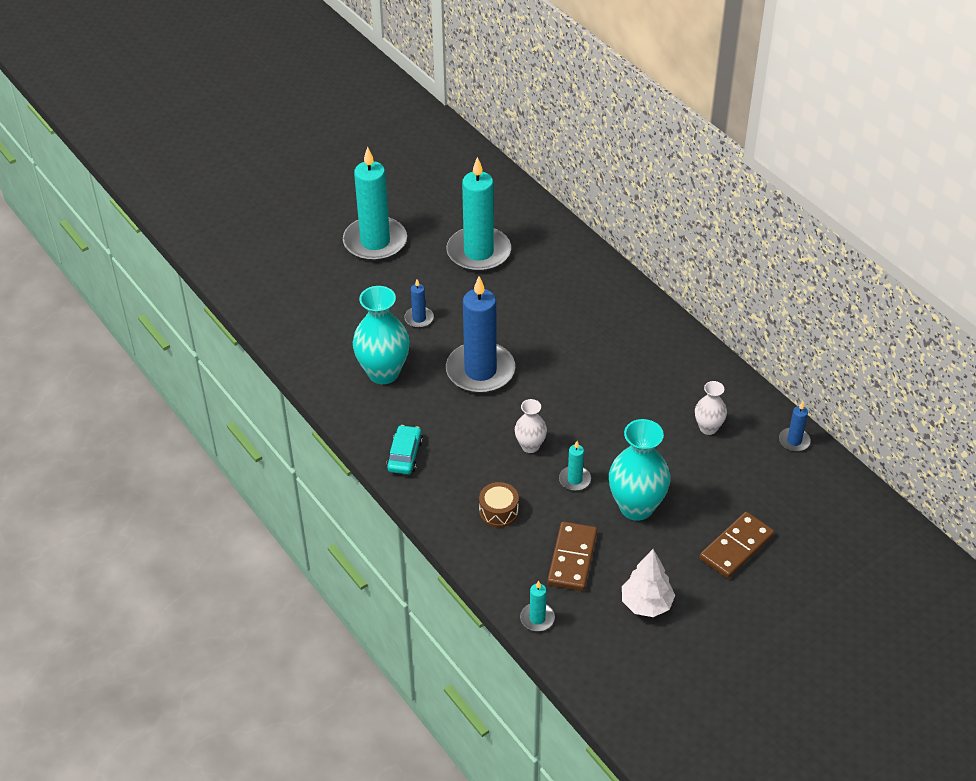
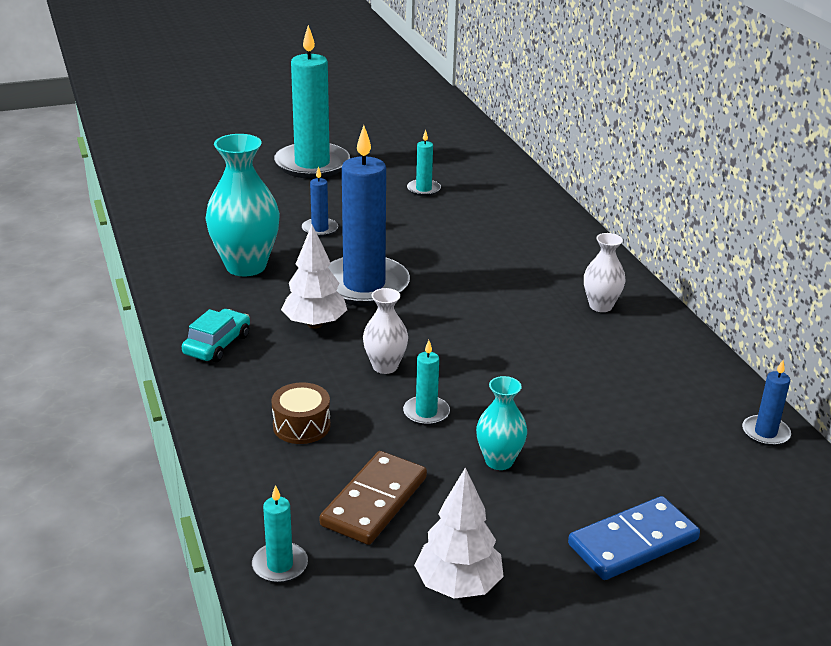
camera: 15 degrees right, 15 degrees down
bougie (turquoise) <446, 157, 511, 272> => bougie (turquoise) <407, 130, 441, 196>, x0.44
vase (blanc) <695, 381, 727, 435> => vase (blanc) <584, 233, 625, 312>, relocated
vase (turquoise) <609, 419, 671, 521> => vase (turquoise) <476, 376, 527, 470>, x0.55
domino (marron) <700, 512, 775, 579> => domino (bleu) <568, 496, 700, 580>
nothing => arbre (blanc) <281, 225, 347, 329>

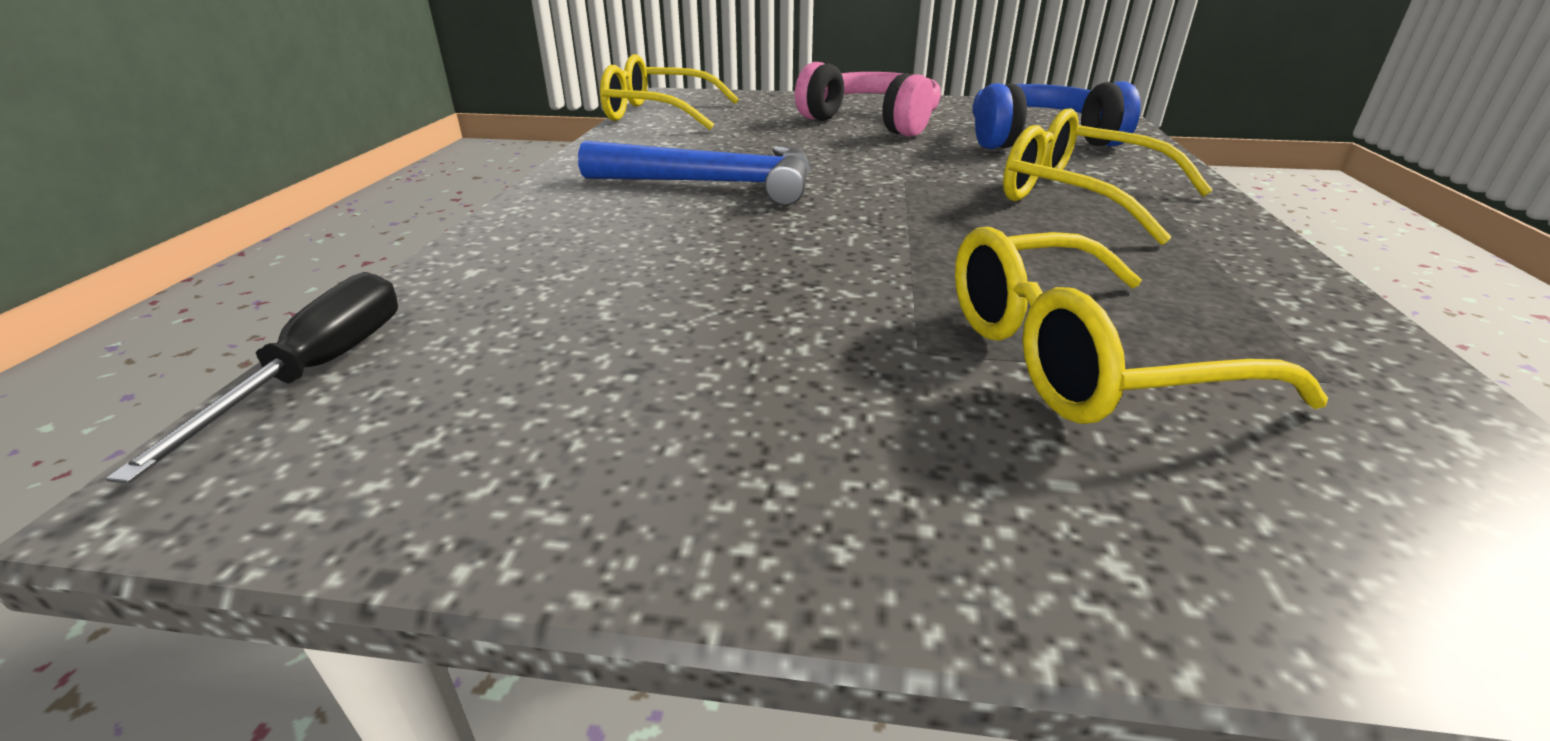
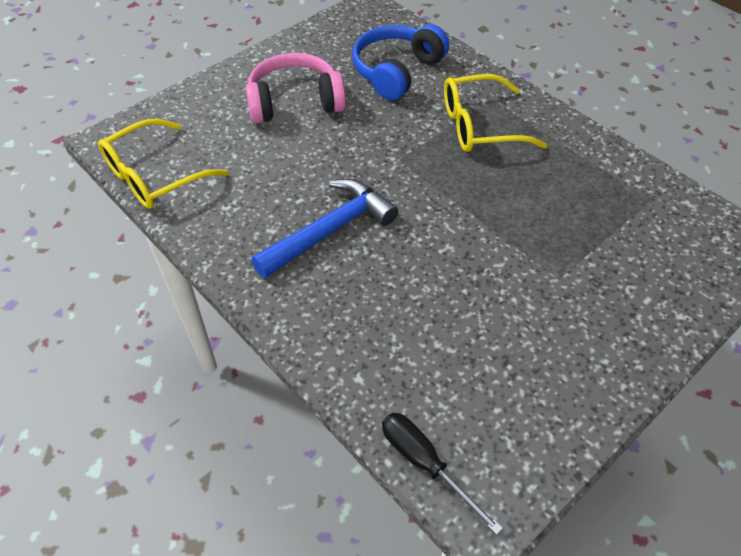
camera: 50 degrees left, 20 degrees up
lunettes (jaune) <955, 227, 1328, 424> => nothing

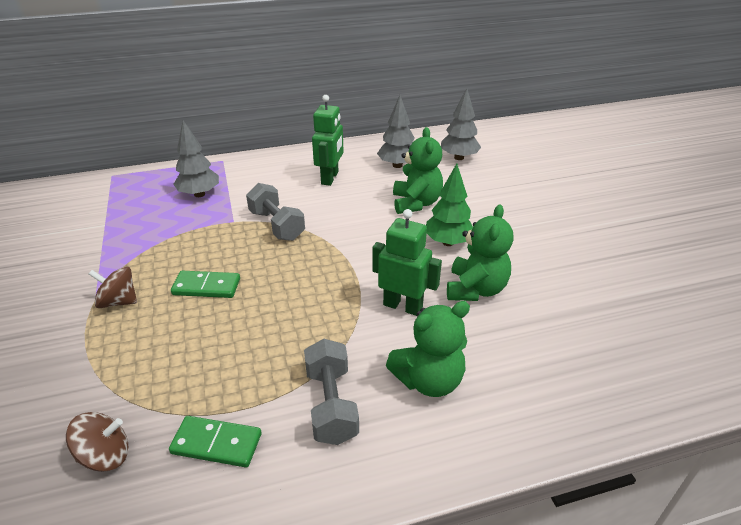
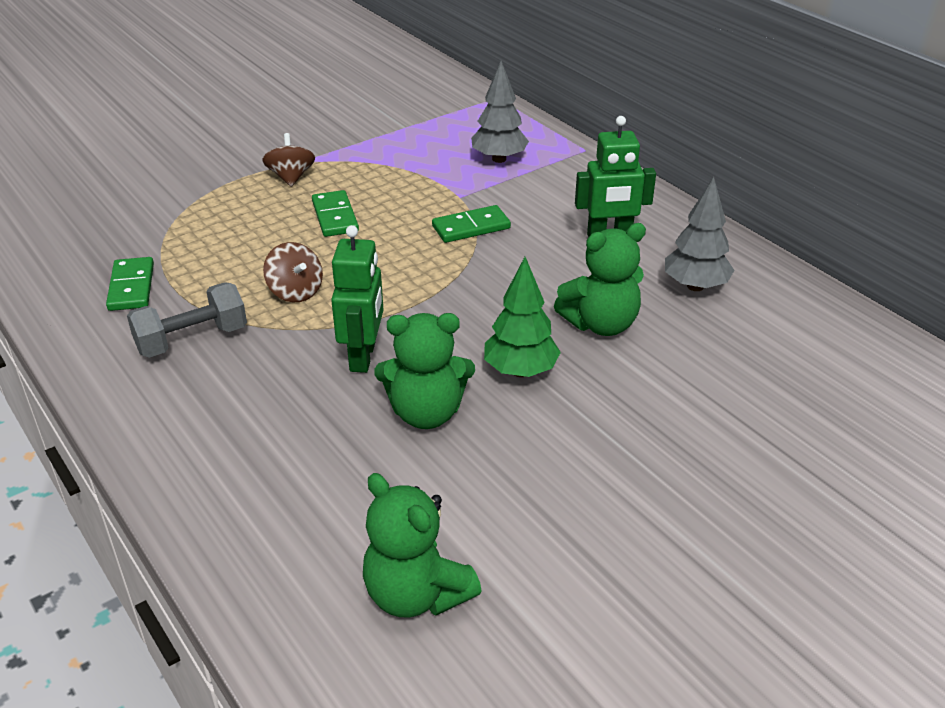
camera: 70 degrees right, 0 degrees up
arbre (gris) <441, 88, 481, 160> => nothing
haltère (gris) <246, 183, 305, 241> => domino (vert) <432, 205, 511, 243>
ours en peluche (vert) <386, 301, 470, 397> => ours en peluche (vert) <363, 473, 482, 618>, relocated
toupie (marron) <66, 412, 128, 472> => toupie (marron) <263, 242, 323, 302>, relocated

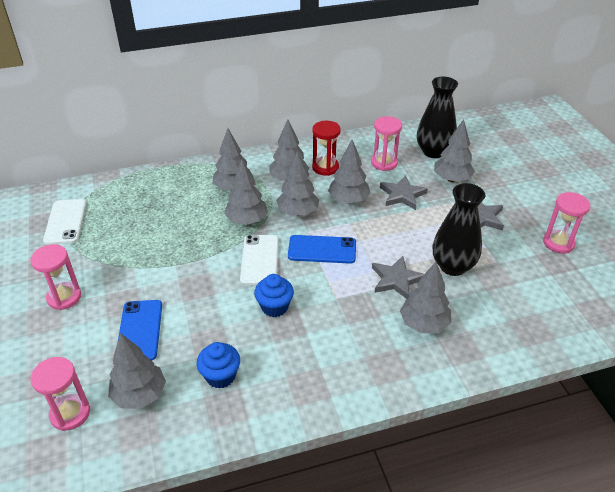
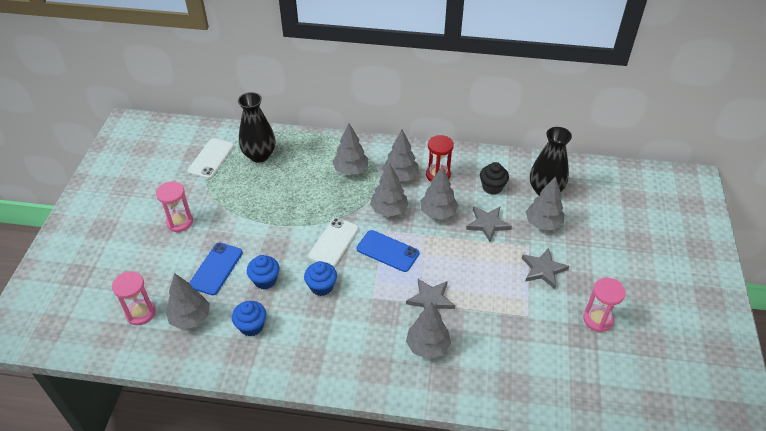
camera: 25 degrees right, 5 degrees up
sablier (rose) <371, 116, 402, 171> => muffin (noir) <480, 162, 509, 195>
arbre (gris) <224, 160, 268, 225> => nothing
vase (noir) <433, 183, 486, 276> => vase (noir) <238, 92, 275, 163>, relocated
nothing => muffin (bleu) <247, 255, 279, 289>

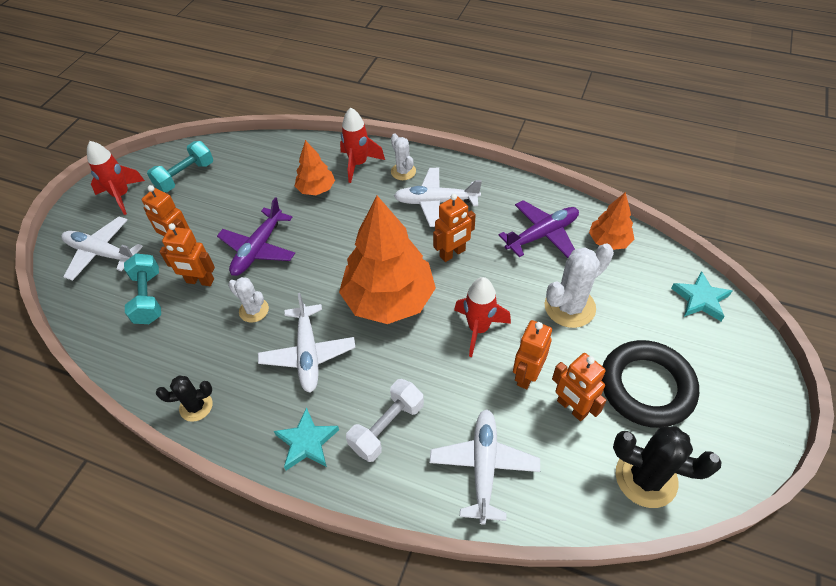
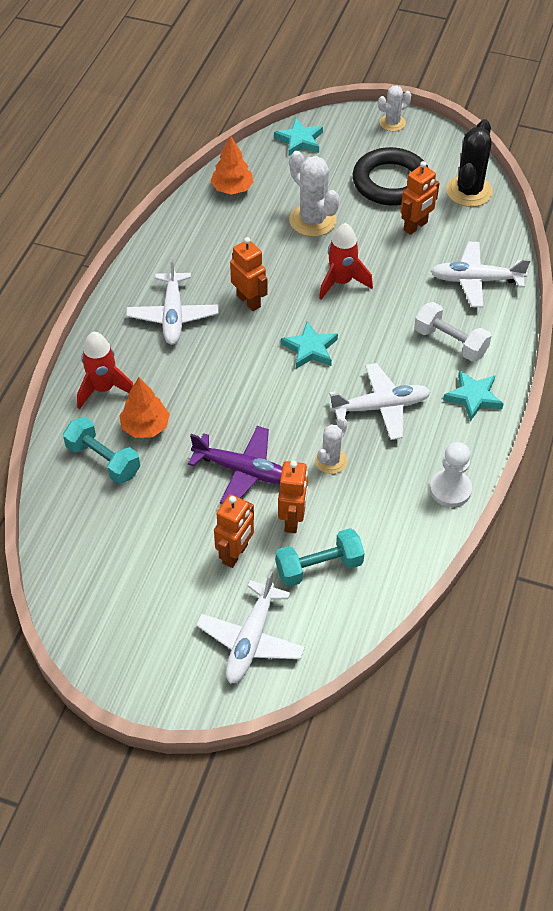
camera: 95 degrees left, 0 degrees up
cactus (blanc) <391, 133, 416, 180> => cactus (blanc) <378, 85, 411, 131>, relocated
fusée (rouge) <87, 141, 145, 215> => nothing
haltère (turquoise) <147, 141, 213, 192> => haltère (turquoise) <63, 417, 140, 484>, relocated
arbre (orange) <339, 196, 436, 324> => étoile (turquoise) <281, 321, 338, 369>
avion (violet) <499, 200, 579, 258> => nothing
robot (orange) <513, 320, 552, 389> => nothing
cactus (noir) <156, 376, 213, 422> => pion (blanc) <430, 442, 472, 507>

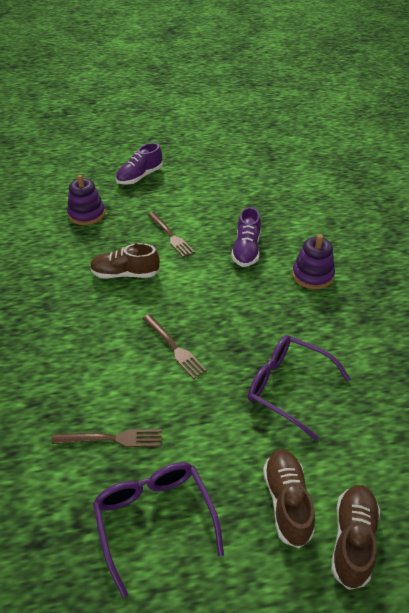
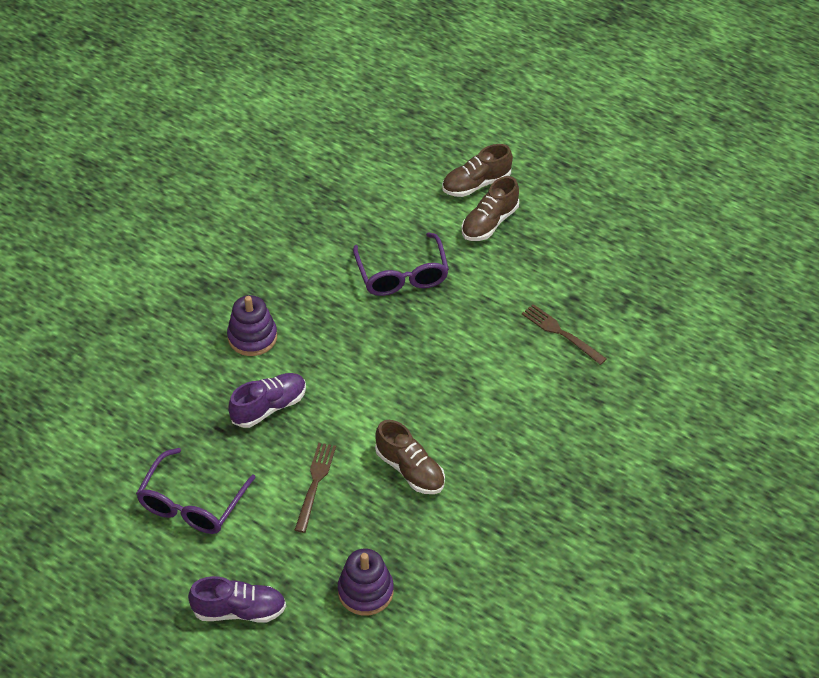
camera: 135 degrees left, 5 degrees up
fourchette (marron) <142, 314, 207, 379> => nothing
lunettes (violet) <93, 462, 224, 598> => lunettes (violet) <136, 448, 256, 534>, relocated

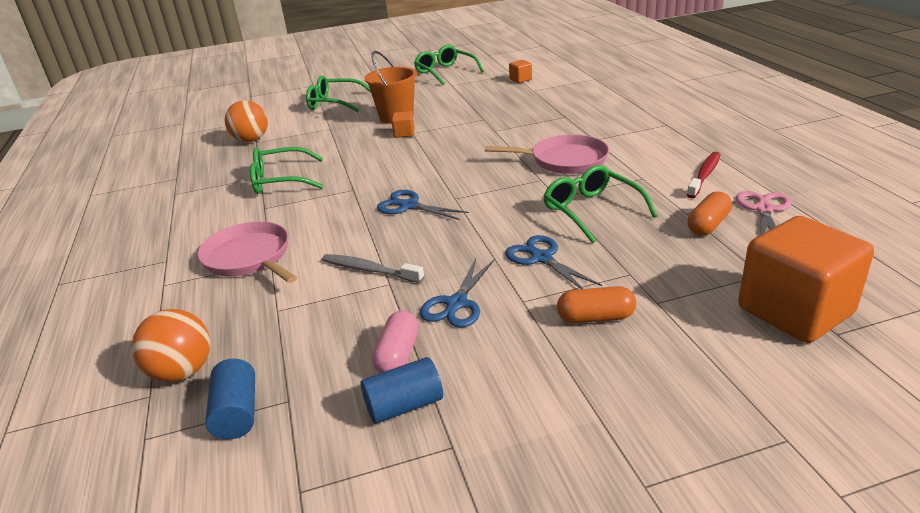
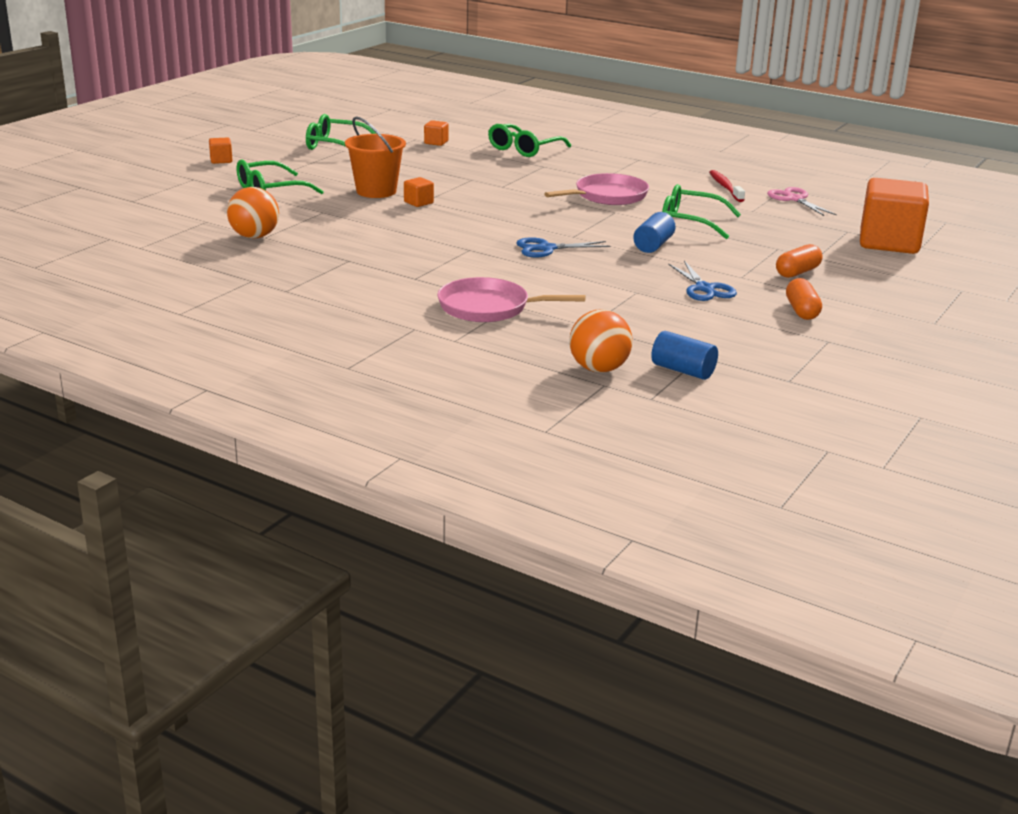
camera: 45 degrees left, 5 degrees down
lunettes (vert) <250, 147, 323, 194> => lunettes (vert) <488, 124, 571, 157>, relocated
gélule (orange) <687, 191, 732, 235> => gélule (orange) <786, 278, 822, 320>, relocated
ciseaux (bleu) <505, 235, 602, 289> => nothing
brosse à dents (gris) <322, 254, 424, 283> => nothing
gélule (rose) <372, 311, 419, 373> => nothing
cylindre (bleu) <360, 357, 443, 424> => cylindre (bleu) <633, 212, 676, 253>, relocated
nothing => cube (orange) <209, 138, 232, 164>

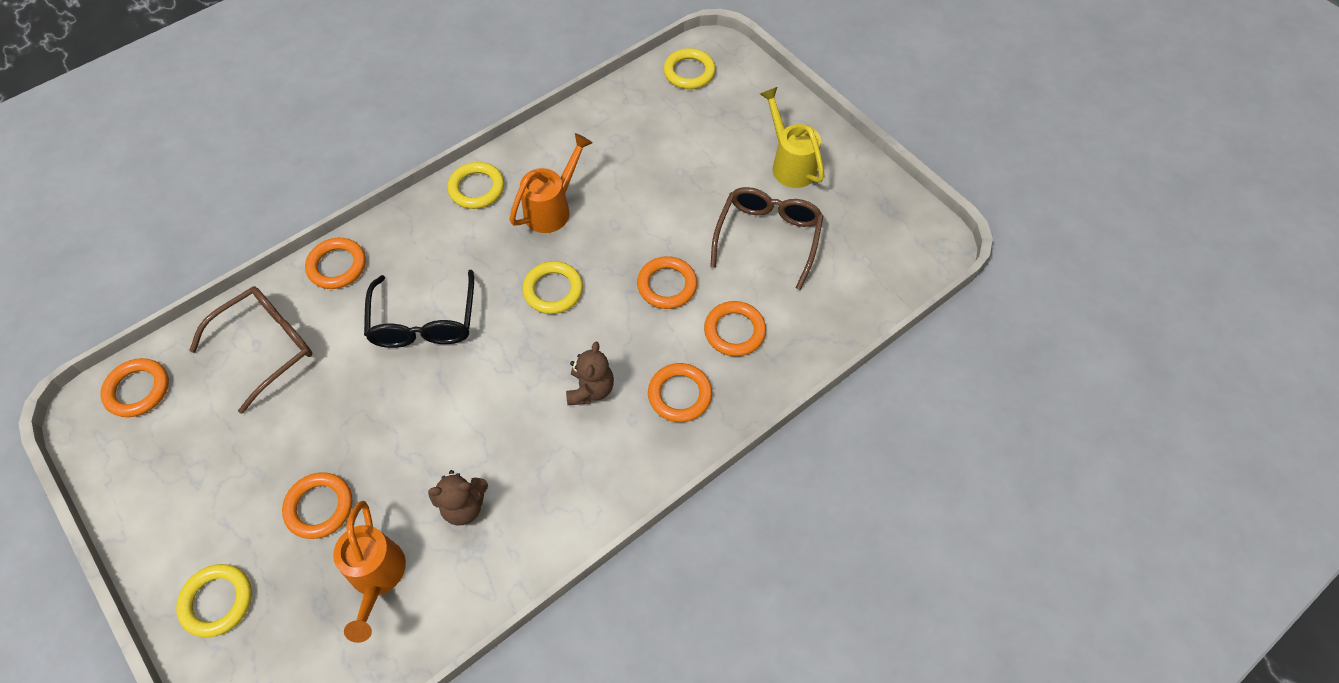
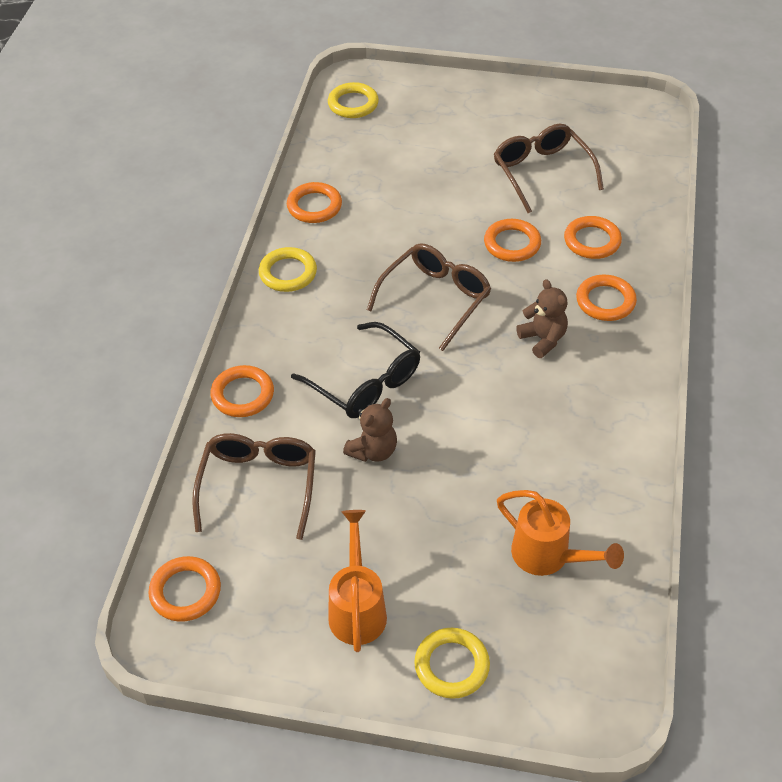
camera: 40 degrees left, 10 degrees down
arrosoir (jaune) <760, 87, 825, 188> => nothing
arrosoir (orange) <509, 133, 593, 233> => arrosoir (orange) <328, 510, 387, 652>, relocated
anneau (jaune) <523, 261, 583, 314> => lunettes (marron) <367, 243, 491, 351>
ours en peluche (marron) <428, 470, 488, 526> => ours en peluche (marron) <343, 398, 397, 462>, relocated
anneau (orange) <282, 472, 352, 539> => anneau (orange) <287, 182, 342, 223>, relocated

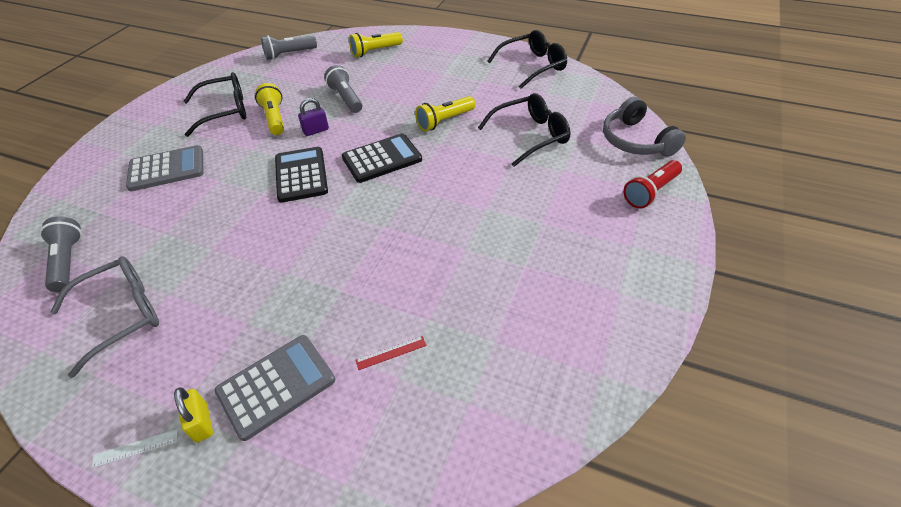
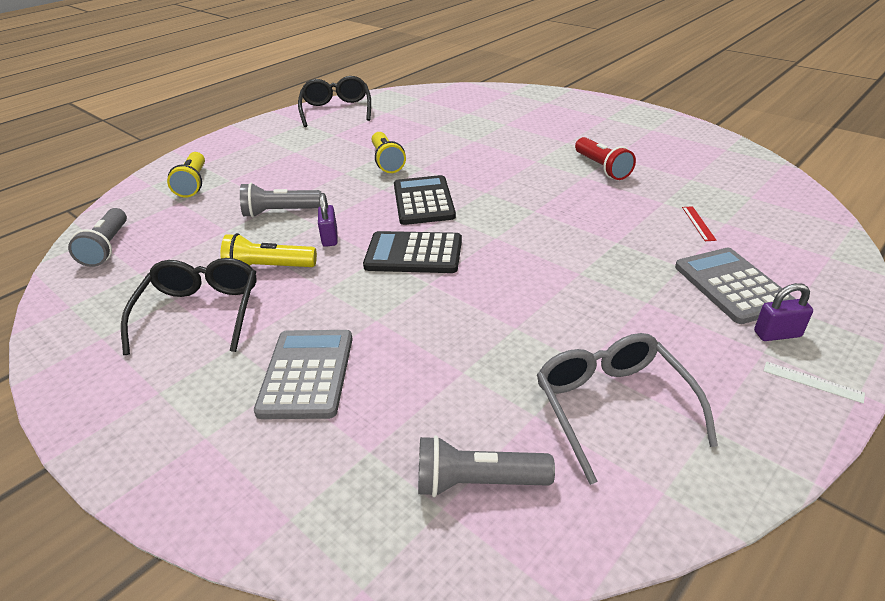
camera: 70 degrees left, 10 degrees down
lunettes (noir) <478, 93, 570, 167> => nothing
casque audio (gris) <603, 97, 686, 157> => nothing
lampe de poche (rouge) <623, 160, 682, 208> => lampe de poche (rouge) <575, 137, 636, 180>, relocated
cadenas (jaune) <174, 387, 213, 443> => cadenas (violet) <754, 283, 813, 341>
règle (blanc) <92, 429, 178, 468> => règle (blanc) <764, 362, 865, 404>, 60 degrees counterclockwise

